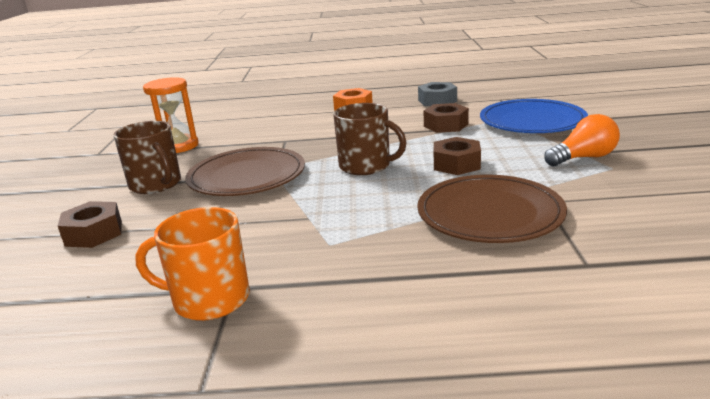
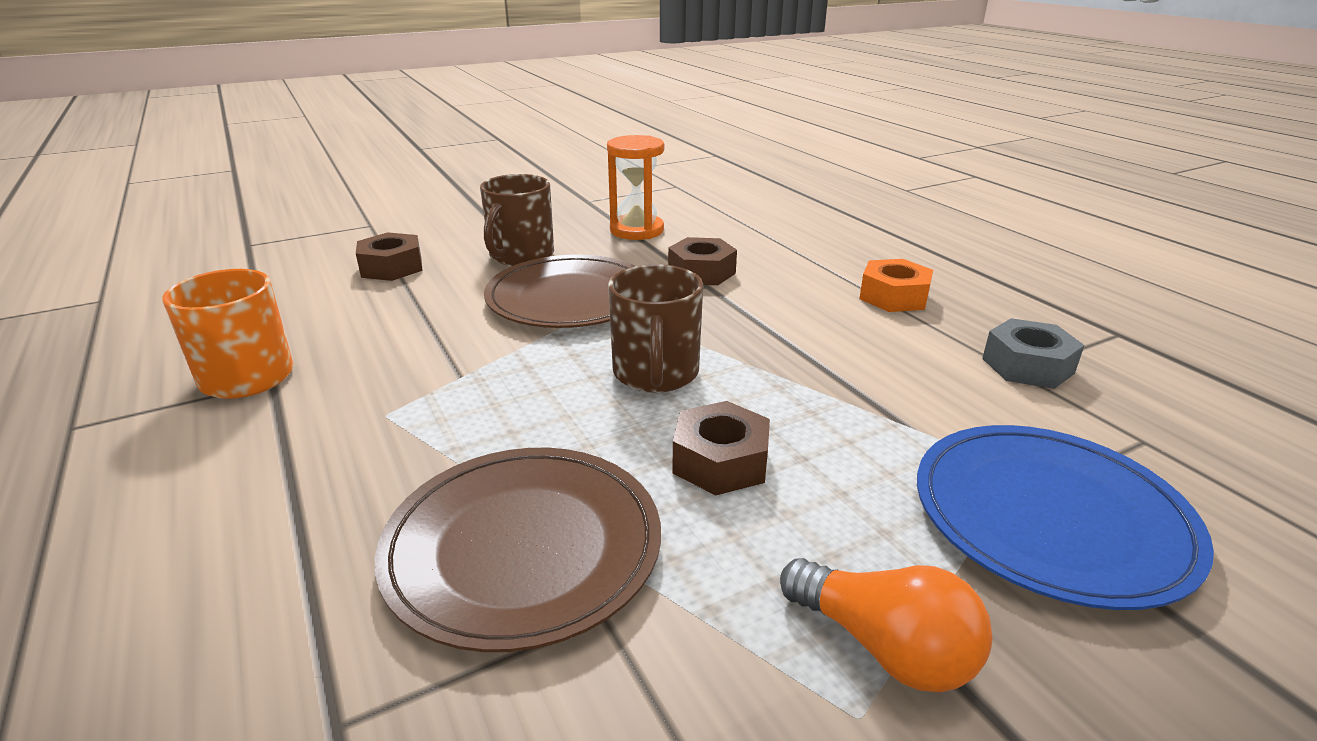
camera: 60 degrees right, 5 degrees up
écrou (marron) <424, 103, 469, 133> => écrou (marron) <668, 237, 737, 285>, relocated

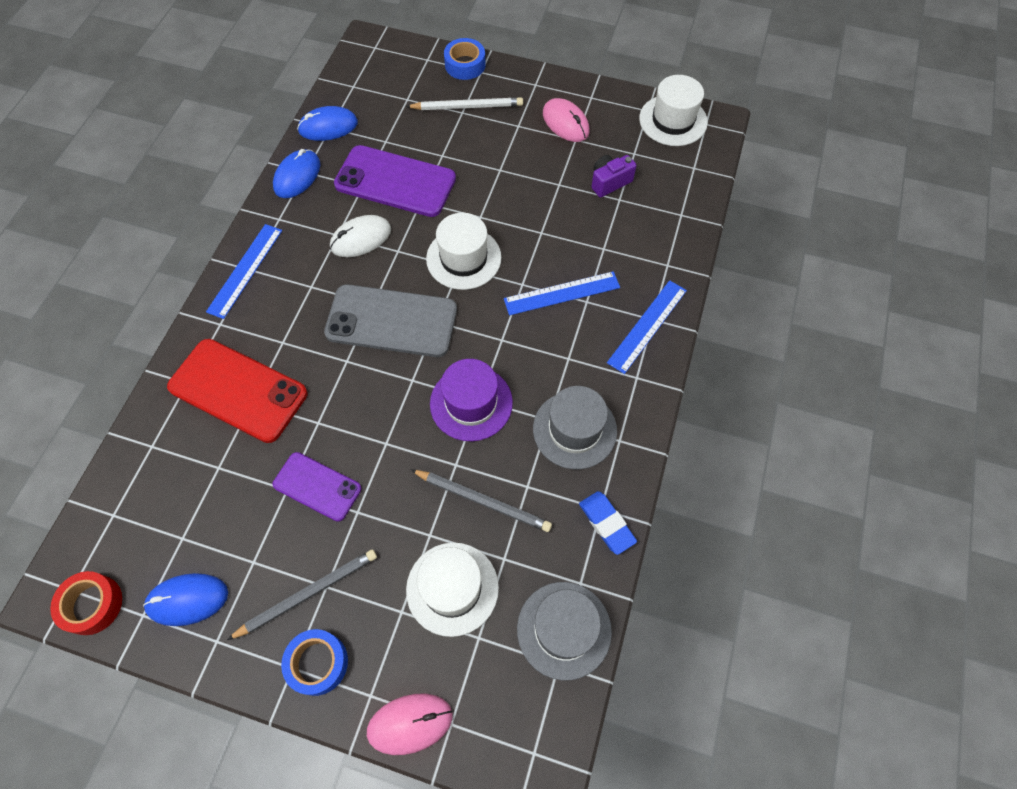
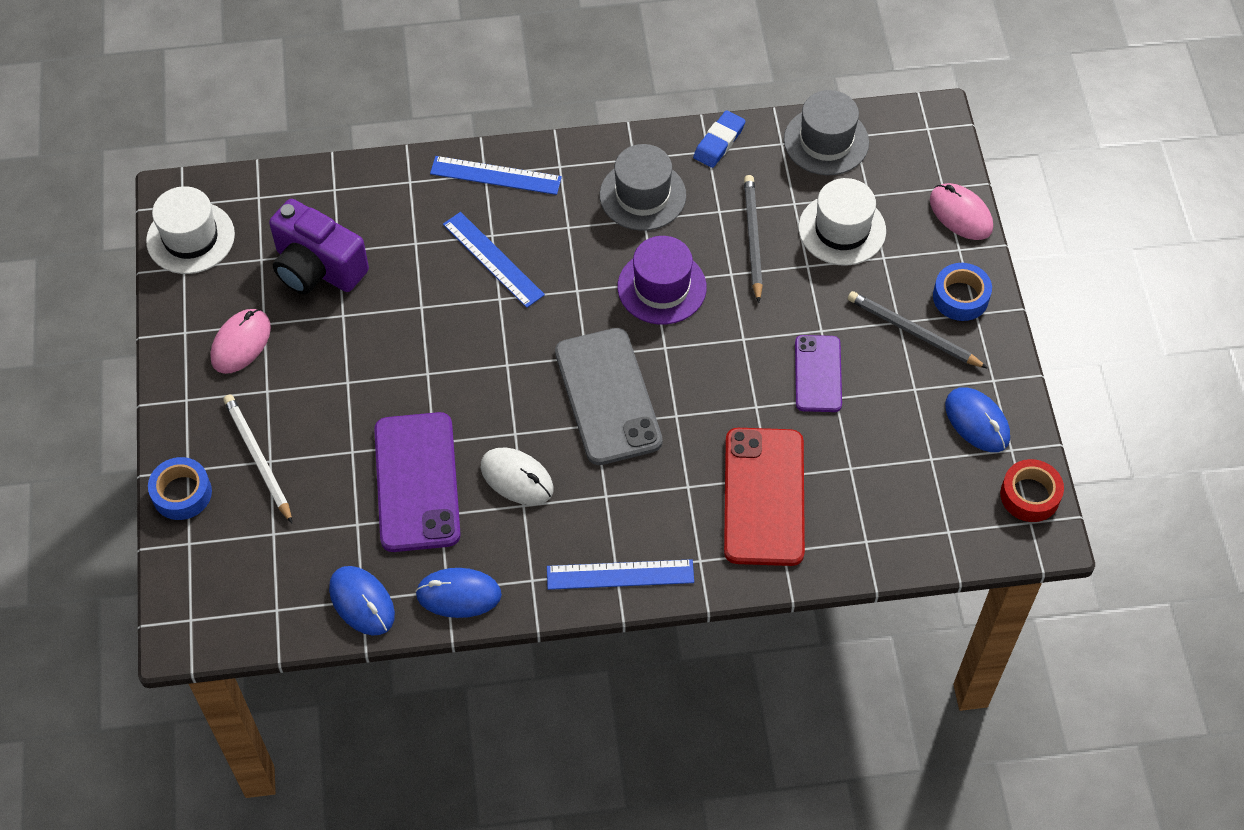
camera: 115 degrees left, 5 degrees down
appareil photo (violet) <591, 155, 637, 198> => appareil photo (violet) <269, 199, 369, 295>, x1.80
chapeau (blanc) <426, 213, 502, 290> => nothing

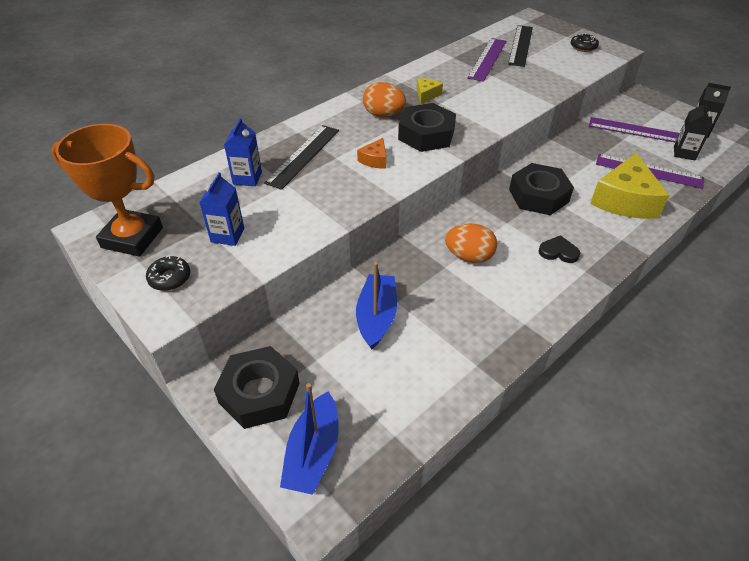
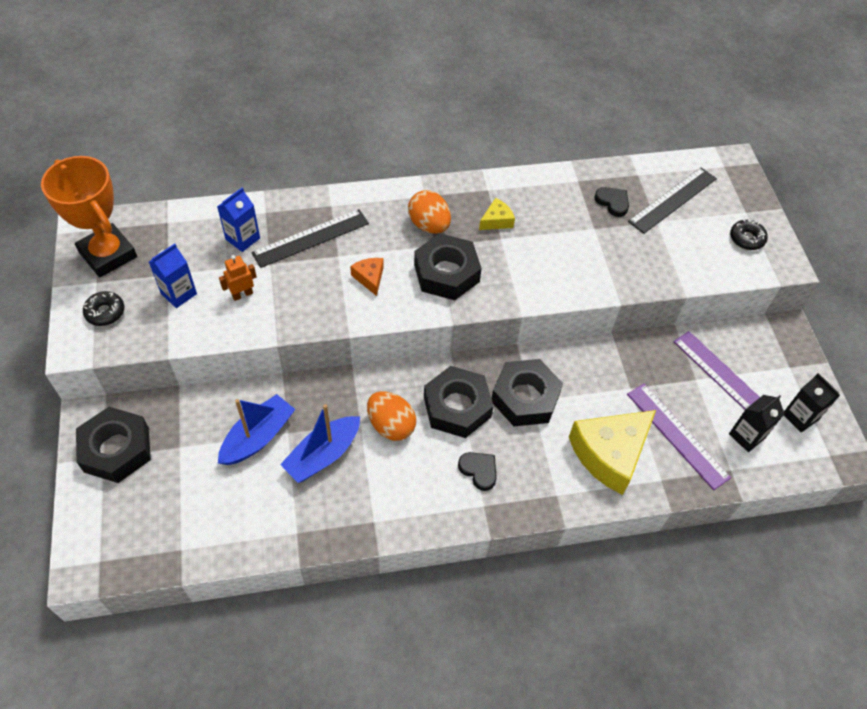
camera: 30 degrees right, 10 degrees up
règle (violet) <467, 38, 506, 82> => cœur (noir) <594, 187, 629, 217>
fromage (orange) <357, 138, 386, 168> => fromage (orange) <350, 258, 384, 296>, 105 degrees clockwise
bateau (bleu) <280, 383, 339, 495> => bateau (bleu) <280, 404, 360, 483>, relocated
nothing => robot (orange) <219, 255, 257, 301>
nothing => écrou (noir) <424, 366, 494, 438>

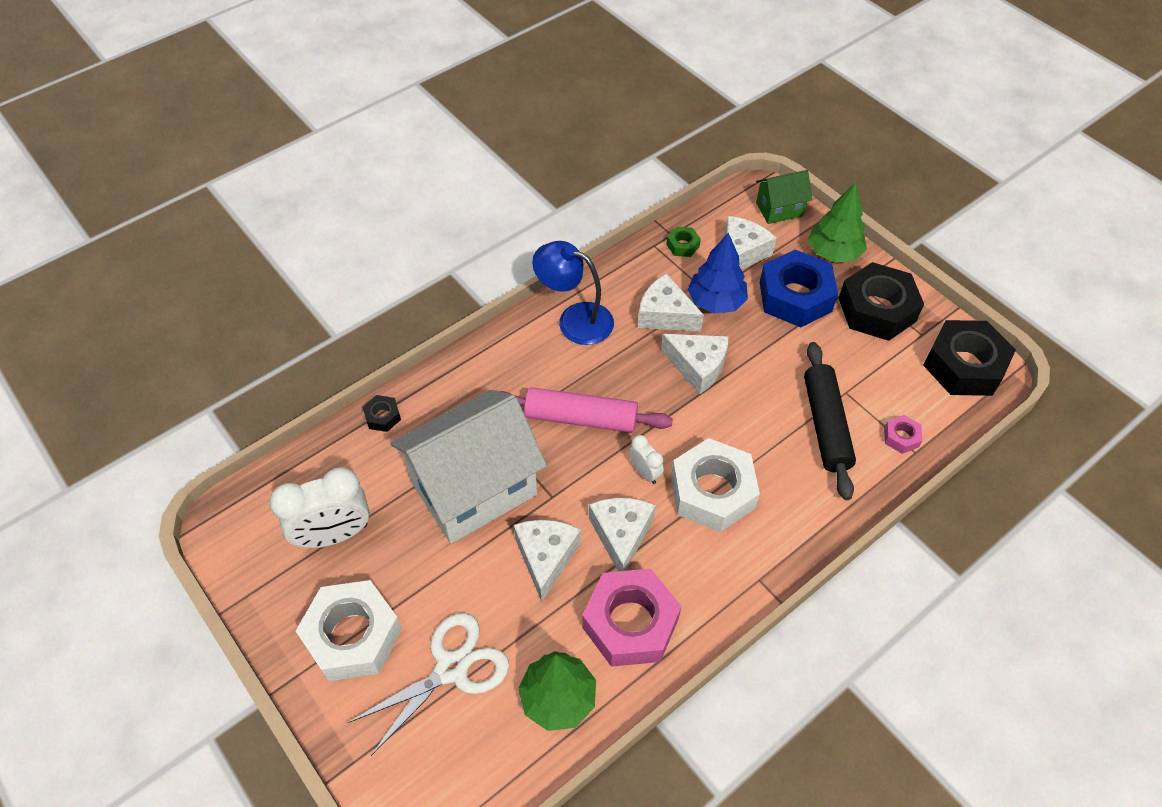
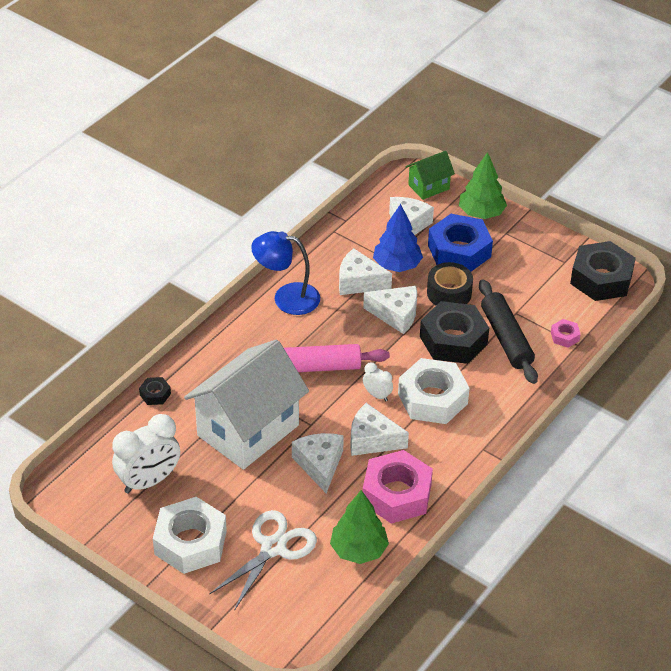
camera: 15 degrees left, 10 degrees down
écrou (vert) <666, 227, 701, 257> => nothing
écrou (noir) <839, 262, 924, 341> => écrou (noir) <420, 301, 489, 364>, relocated
fromage (blanc) <589, 498, 656, 571> => fromage (blanc) <350, 403, 409, 456>, 60 degrees counterclockwise
nothing => ruban adhésif (noir) <427, 262, 473, 305>

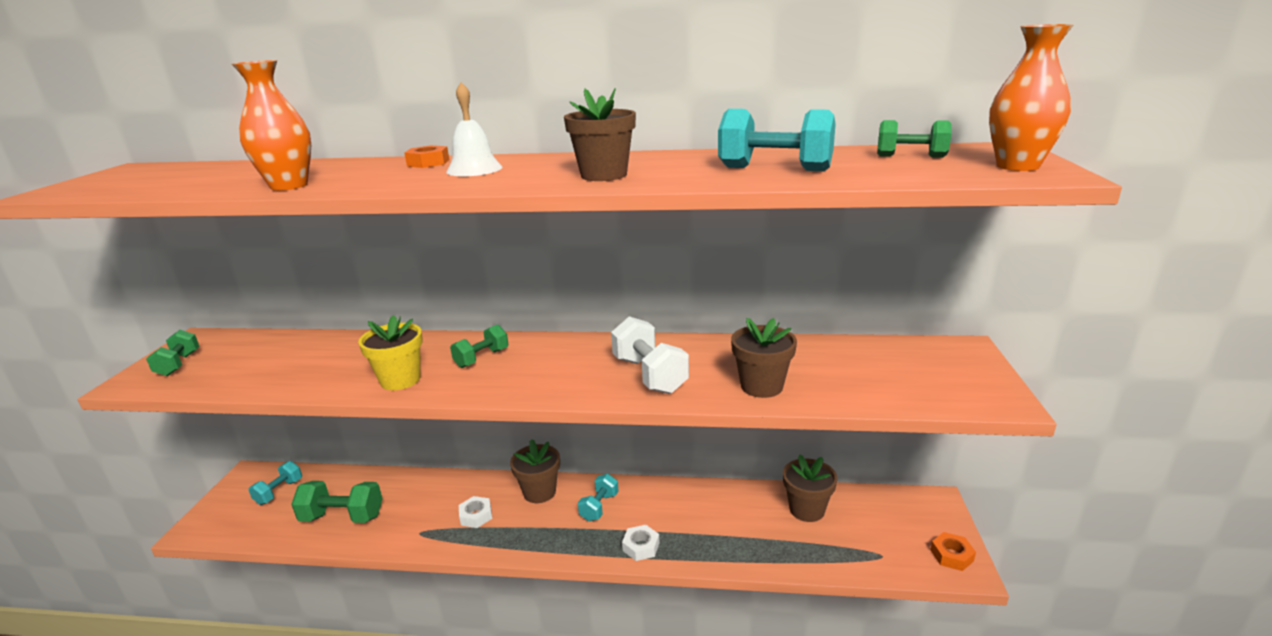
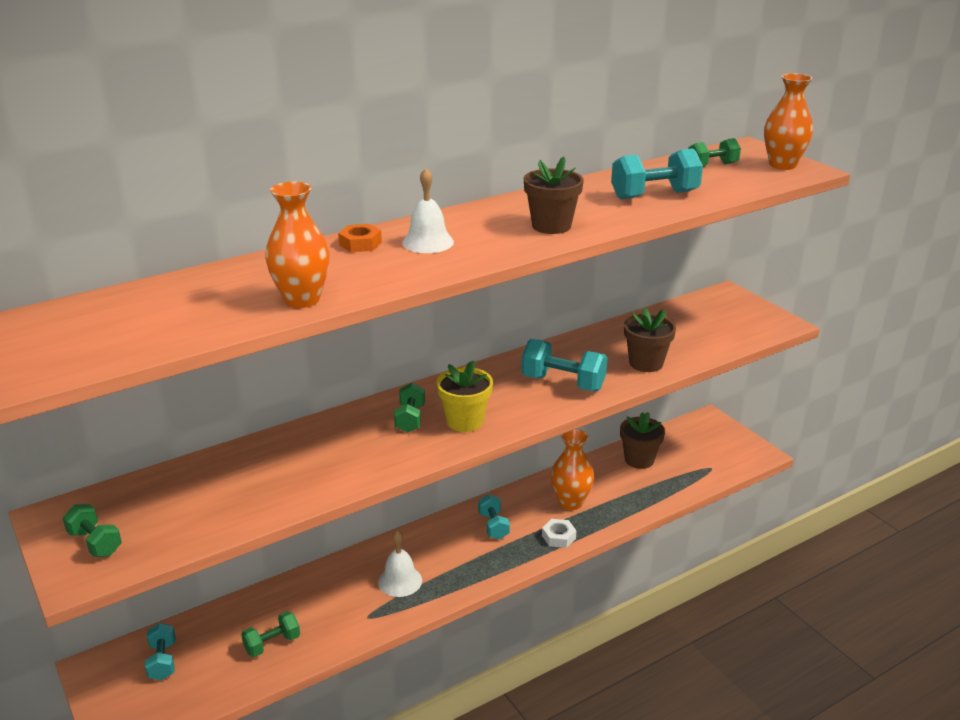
camera: 40 degrees left, 5 degrees up
pot de fleurs (jaune) <358, 315, 423, 390> => pot de fleurs (jaune) <436, 360, 493, 432>, relocated
haltère (blanc) <611, 316, 689, 394> => haltère (turquoise) <521, 339, 607, 391>
pot de fleurs (marron) <510, 439, 560, 503> => nothing
haltère (vert) <291, 481, 383, 523> => haltère (vert) <241, 612, 300, 657>, x0.63
écrou (blanc) <459, 496, 492, 528> => cloche (blanc) <378, 530, 422, 597>
écrou (orange) <930, 532, 976, 571> => nothing
nothing => vase (orange) <551, 429, 594, 510>

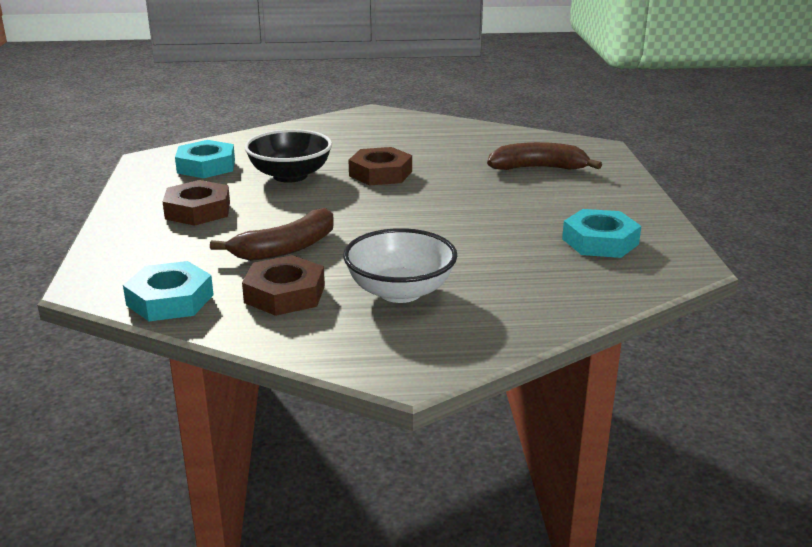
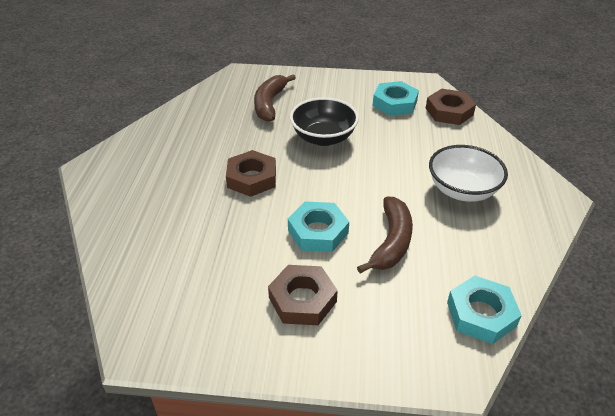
camera: 80 degrees left, 15 degrees up
bol (noir) <244, 129, 332, 183> => bol (noir) <290, 97, 359, 146>, relocated
écrou (turquoise) <175, 140, 235, 178> => écrou (turquoise) <288, 201, 349, 252>, relocated
banane (marron) <210, 208, 334, 261> => banane (marron) <357, 197, 413, 273>, 45 degrees clockwise
écrou (marron) <242, 255, 325, 316> => écrou (marron) <426, 89, 476, 125>, relocated

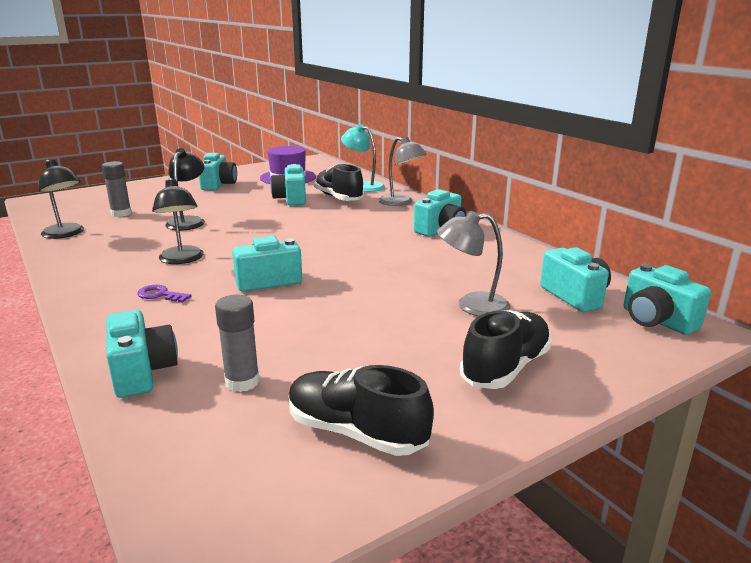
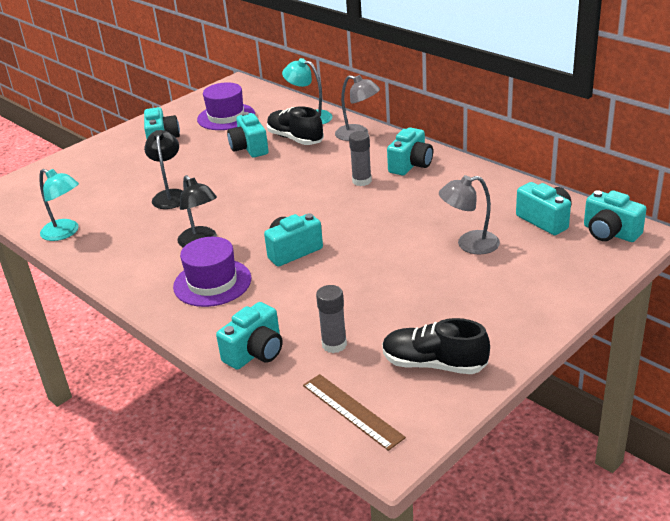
camera: 10 degrees left, 10 degrees up
lampe (noir) <39, 160, 84, 239> => lampe (turquoise) <39, 169, 79, 241>
bâton de colle (gris) <102, 161, 132, 217> => bâton de colle (gris) <349, 131, 372, 186>, relocated
clé (violet) <137, 285, 192, 303> => chapeau (violet) <173, 237, 251, 307>
appareil photo (turquoise) <106, 310, 178, 398> => appareil photo (turquoise) <216, 302, 283, 370>, 75 degrees clockwise
chaussure (noir) <460, 310, 552, 389> => nothing
nothing => règle (marron) <303, 374, 406, 451>

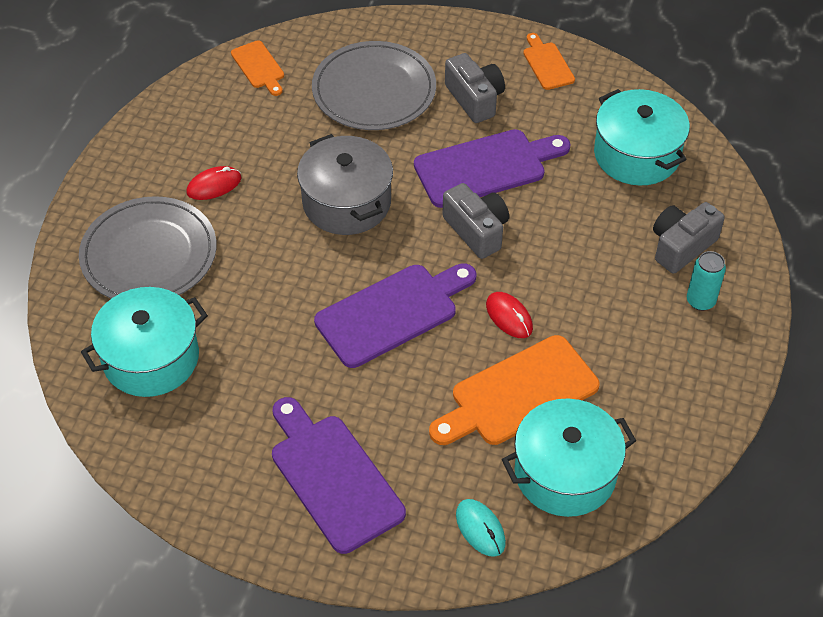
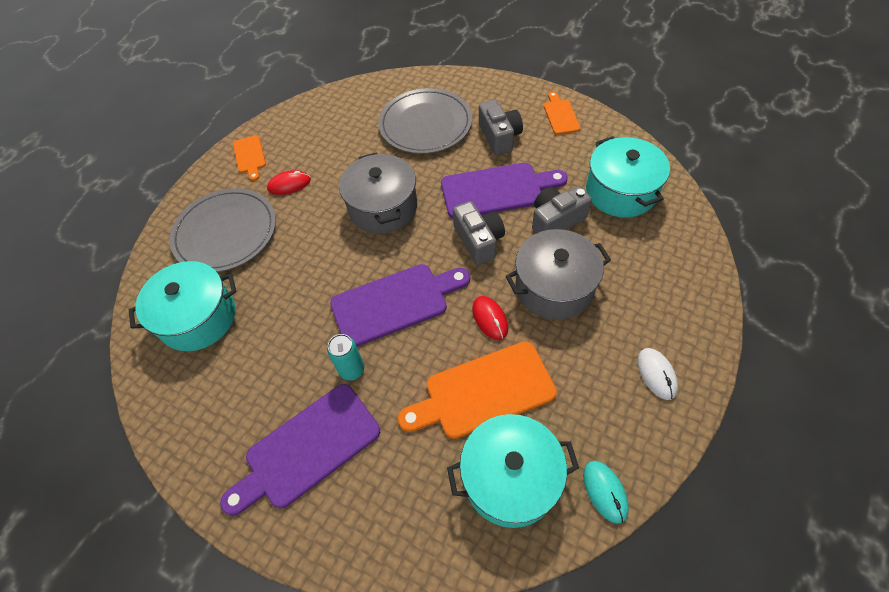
camera: 15 degrees right, 5 degrees up
planche à découper (orange) <231, 40, 284, 96> => planche à découper (orange) <233, 135, 266, 181>, relocated
appareil photo (gris) <653, 202, 725, 274> => appareil photo (gris) <532, 186, 592, 234>, relocated
canette (turquoise) <687, 251, 726, 311> => canette (turquoise) <327, 334, 364, 381>, relocated
planche à découper (violet) <272, 397, 406, 554> => planche à découper (violet) <220, 384, 380, 516>, 105 degrees counterclockwise
souris (turquoise) <456, 499, 506, 557> => souris (turquoise) <583, 461, 629, 524>, relocated
nothing => marmite (gris) <506, 229, 611, 320>
nothing => souris (blanc) <637, 348, 678, 400>

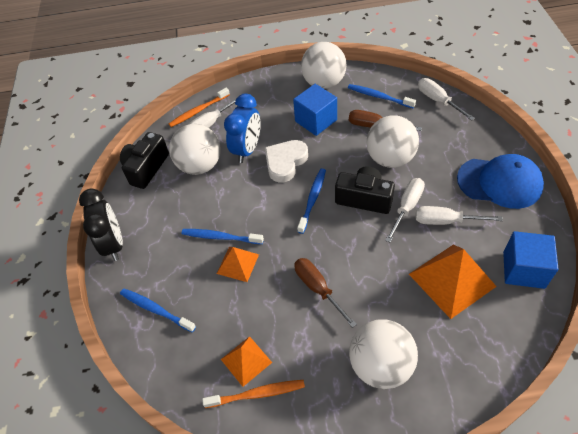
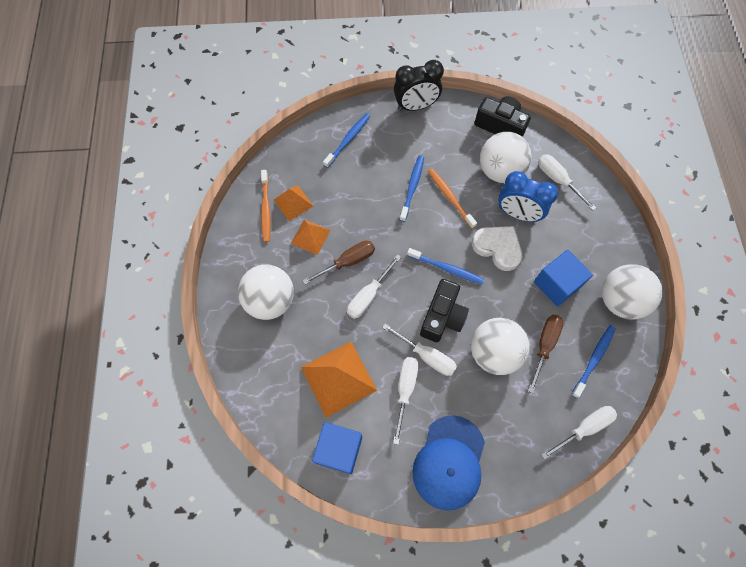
camera: 90 degrees right, 15 degrees up
brosse à dents (orange) <169, 88, 230, 127> => brosse à dents (orange) <428, 168, 477, 229>, relocated
pyramide (orange) <217, 247, 259, 282> => pyramide (orange) <291, 219, 330, 255>, relocated
nothing => tournevis (blanc) <347, 254, 401, 319>

